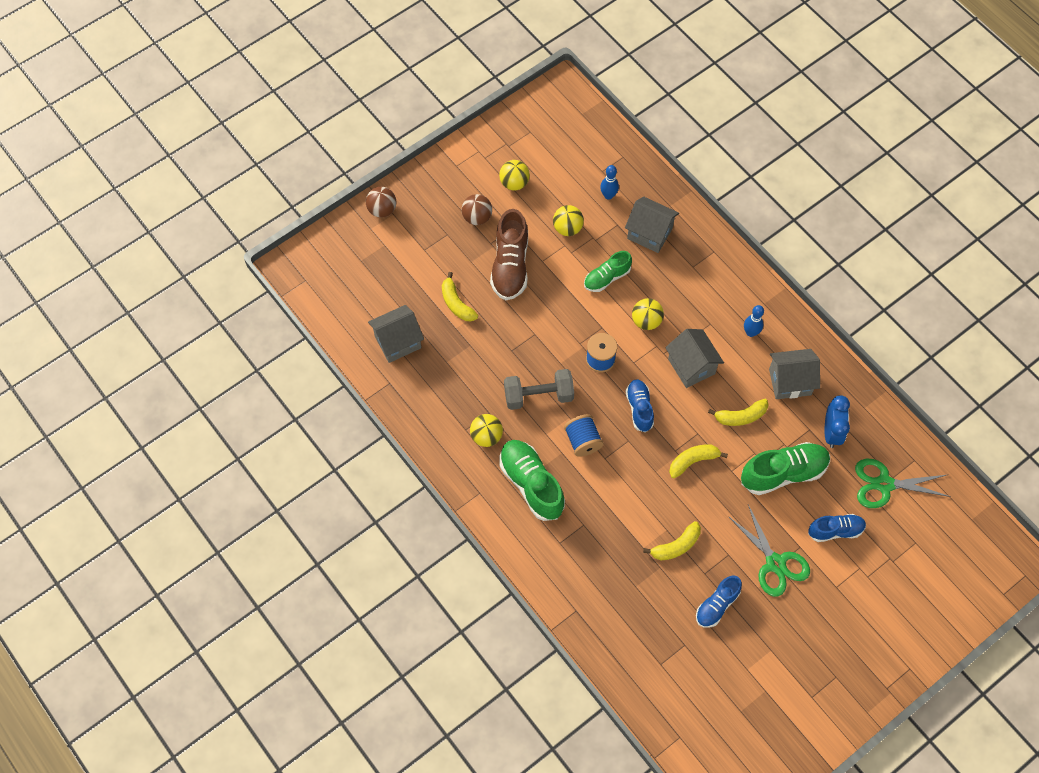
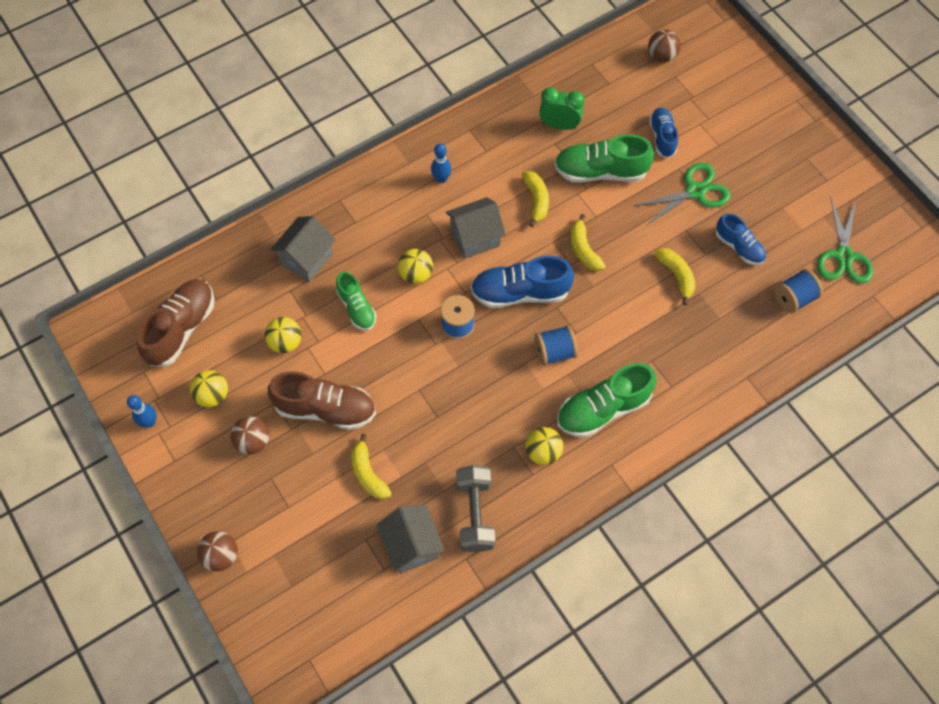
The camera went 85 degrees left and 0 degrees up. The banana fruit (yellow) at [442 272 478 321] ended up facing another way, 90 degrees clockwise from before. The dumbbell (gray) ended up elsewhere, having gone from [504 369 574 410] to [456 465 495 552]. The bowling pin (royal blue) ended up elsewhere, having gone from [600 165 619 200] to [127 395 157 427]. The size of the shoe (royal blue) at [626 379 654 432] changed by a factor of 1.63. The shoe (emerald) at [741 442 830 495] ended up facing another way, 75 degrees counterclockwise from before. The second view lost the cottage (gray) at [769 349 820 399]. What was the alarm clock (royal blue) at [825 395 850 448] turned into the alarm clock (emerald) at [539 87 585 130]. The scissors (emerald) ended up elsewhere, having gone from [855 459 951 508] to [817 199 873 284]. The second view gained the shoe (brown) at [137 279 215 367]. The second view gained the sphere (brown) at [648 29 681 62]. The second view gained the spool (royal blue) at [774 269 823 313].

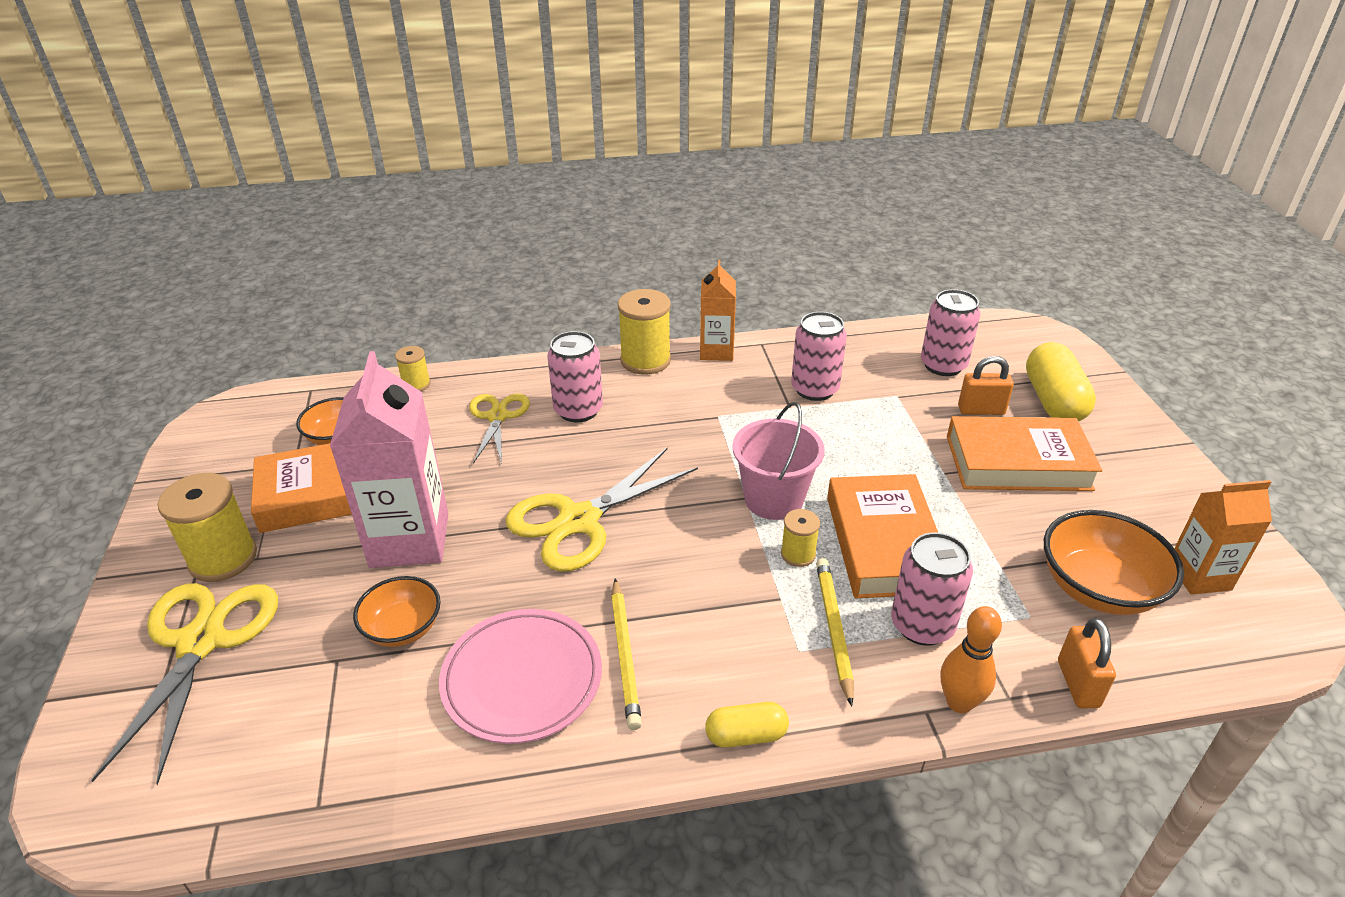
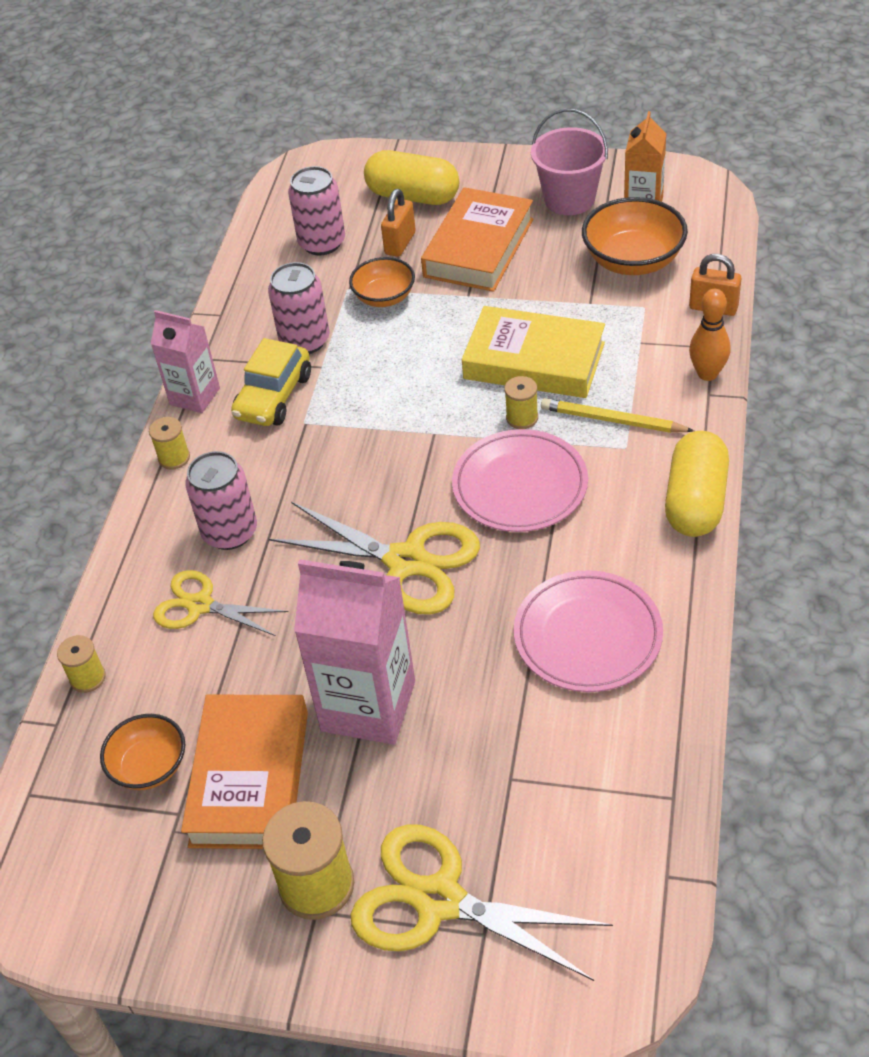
The camera went 65 degrees left and 10 degrees up. The serving bowl (orange-coloured) ended up elsewhere, having gone from [353 576 441 647] to [349 257 415 307]. The scissors (yellow) at [505 447 698 572] ended up facing another way, 45 degrees counterclockwise from before. The second view lost the pencil (yellow) at [611 578 642 730]. The size of the spool (yellow) at [618 289 671 375] changed by a factor of 0.54. What was the juice carton (orange-coloured) at [700 260 736 361] turned into the juice carton (rosy) at [151 310 220 413]. The size of the capsule (yellow) at [705 702 789 748] changed by a factor of 1.80. The pail (rosy) ended up elsewhere, having gone from [732 402 825 520] to [531 109 608 215]. What was the book (orange-coloured) at [827 474 938 598] turned into the book (yellow) at [462 306 605 398]. The second view lost the soda can (rosy) at [891 532 973 646]. The second view gained the automobile (yellow) at [231 338 311 426]. The second view gained the flat dish (rosy) at [452 429 588 532].

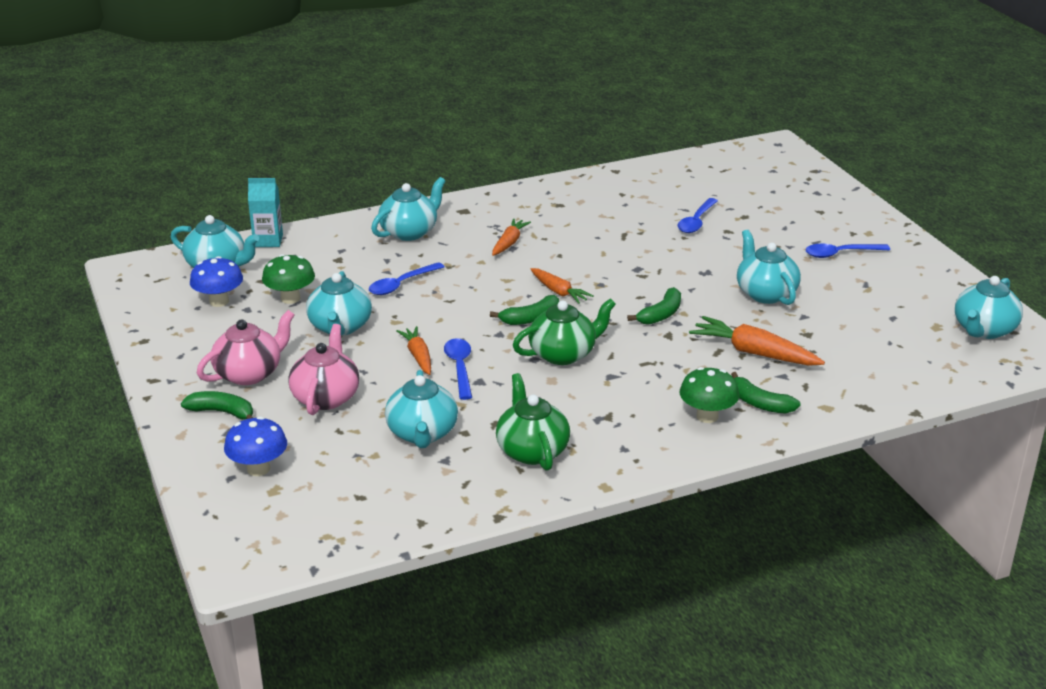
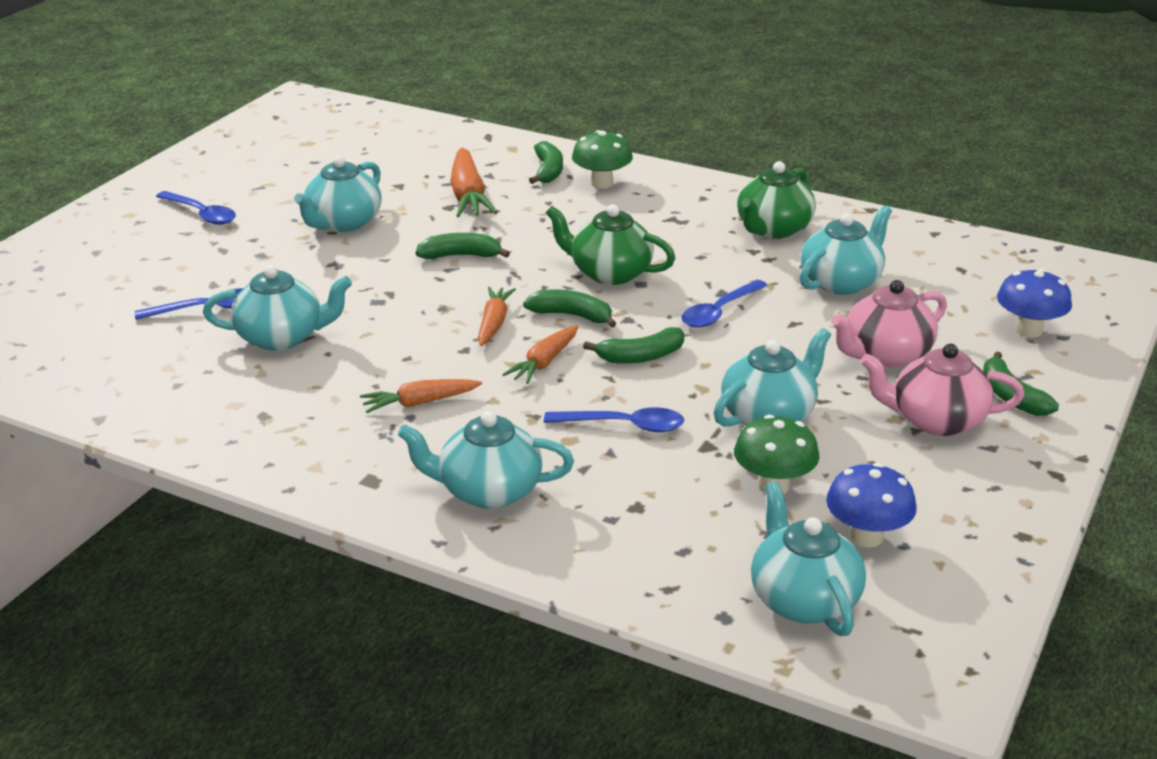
The camera went 130 degrees left and 0 degrees up. The second view lost the juice carton (turquoise) at [248 178 283 247]. The root vegetable (orange-coloured) ended up elsewhere, having gone from [396 326 431 375] to [502 325 578 384]. The tea pot (turquoise) ended up elsewhere, having gone from [955 276 1023 339] to [203 265 352 351]. The second view gained the banana fruit (emerald) at [583 327 684 364].

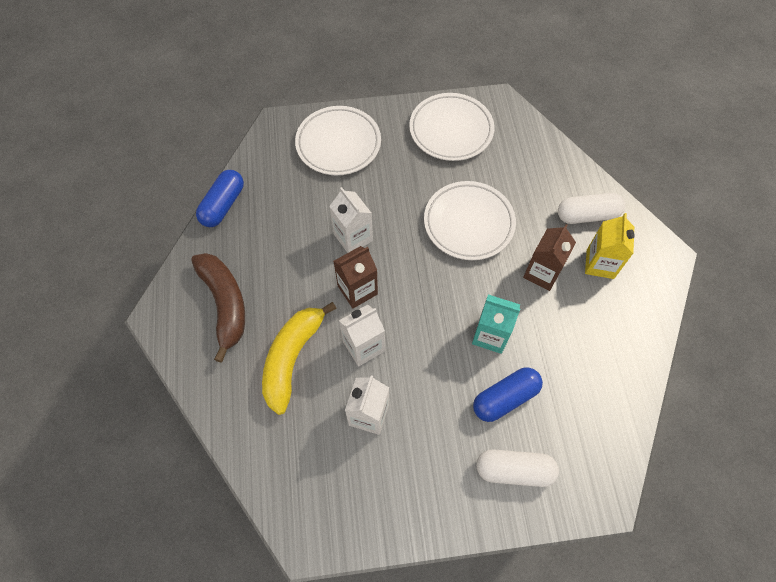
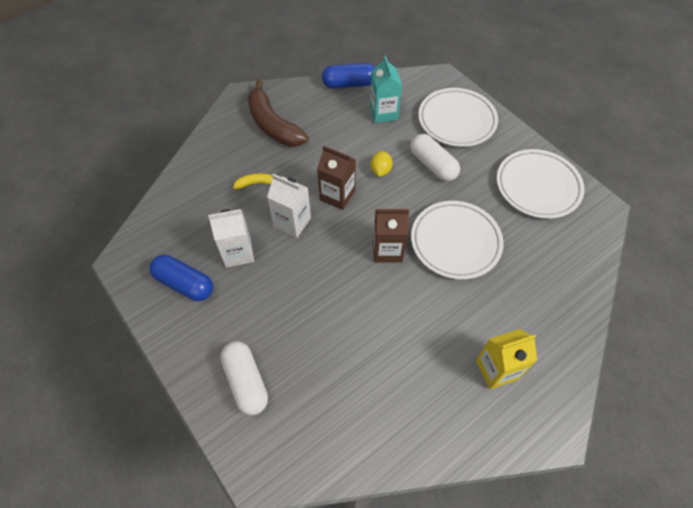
The camera went 60 degrees right and 5 degrees down. The banana fruit (brown) at [191 253 245 363] ended up facing another way, 105 degrees clockwise from before. The size of the banana fruit (yellow) at [262 302 337 415] changed by a factor of 0.44. Where the juice carton (pure white) stood at [329 187 373 253], the citrus fruit (yellow) came to stand at [370 151 393 177]. The juice carton (turquoise) ended up elsewhere, having gone from [472 295 520 354] to [370 56 402 123]. The capsule (royal blue) ended up elsewhere, having gone from [473 367 543 422] to [150 255 213 301]. The juice carton (brown) ended up elsewhere, having gone from [523 224 576 291] to [373 209 409 262]. The capsule (pure white) ended up elsewhere, having gone from [558 193 625 224] to [410 134 460 182].

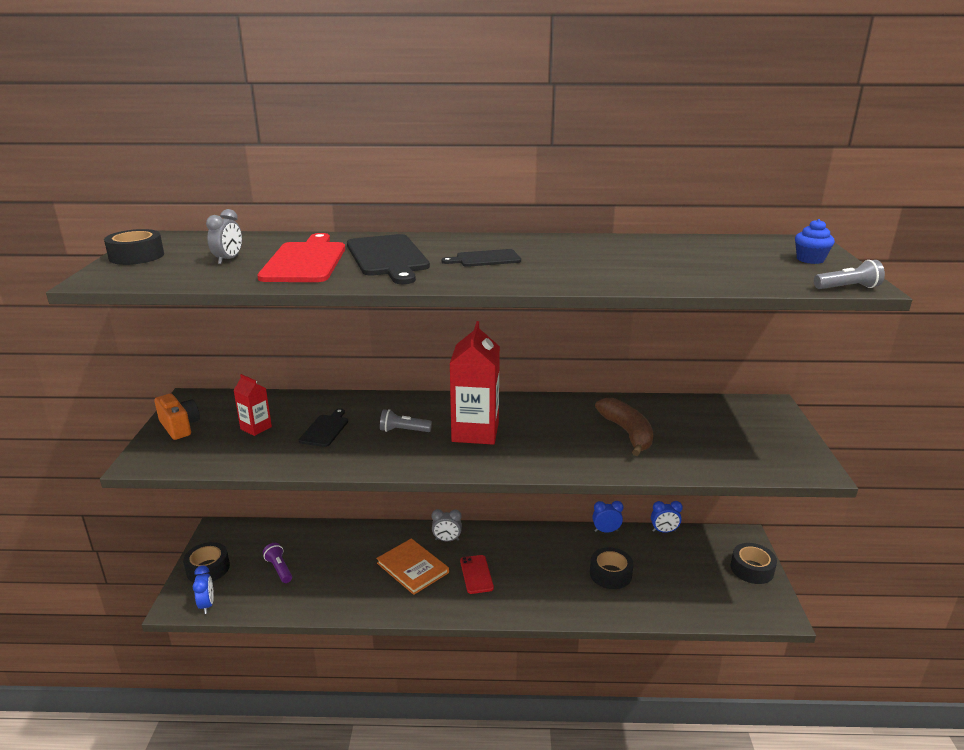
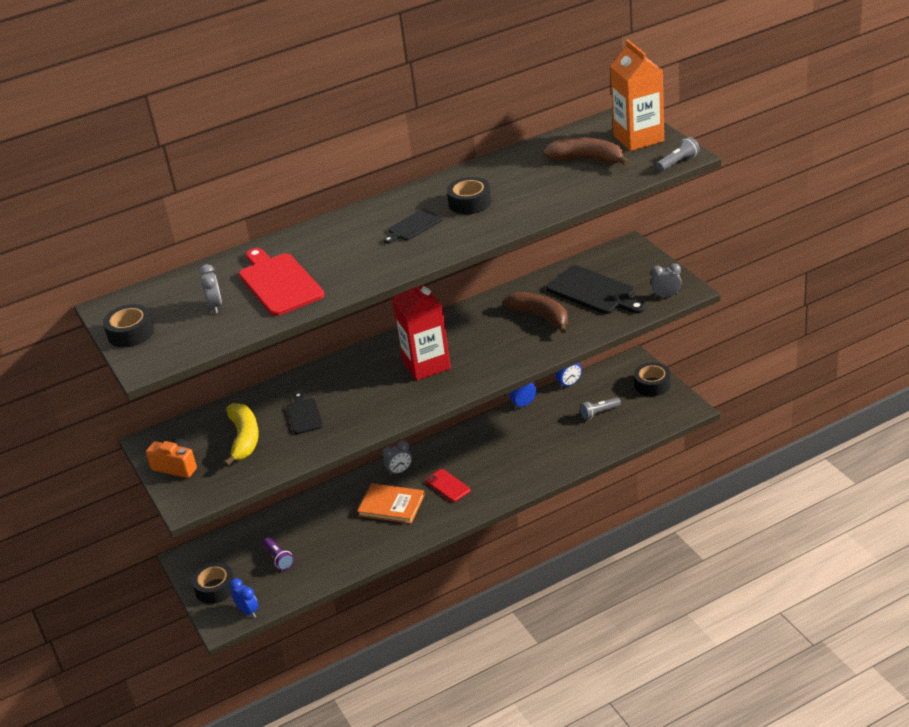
The camera went 25 degrees left and 10 degrees up. Where the juice carton (red) stood at [233 374 272 436], the banana fruit (yellow) came to stand at [223 403 259 467]. The flashlight (violet) at [263 543 292 583] ended up facing another way, 150 degrees counterclockwise from before. The chopping board (jet-black) ended up elsewhere, having gone from [347 234 430 284] to [546 265 645 314]. The flashlight (gray) ended up elsewhere, having gone from [380 409 432 432] to [580 397 621 420]. The tape (jet-black) ended up elsewhere, having gone from [590 547 633 589] to [447 177 491 214]. Where the fairy cake (royal blue) stood at [795 219 835 264], the juice carton (orange-coloured) came to stand at [610 39 664 151]. The second view gained the banana fruit (brown) at [543 137 630 166]. The second view gained the alarm clock (gray) at [651 263 682 298].

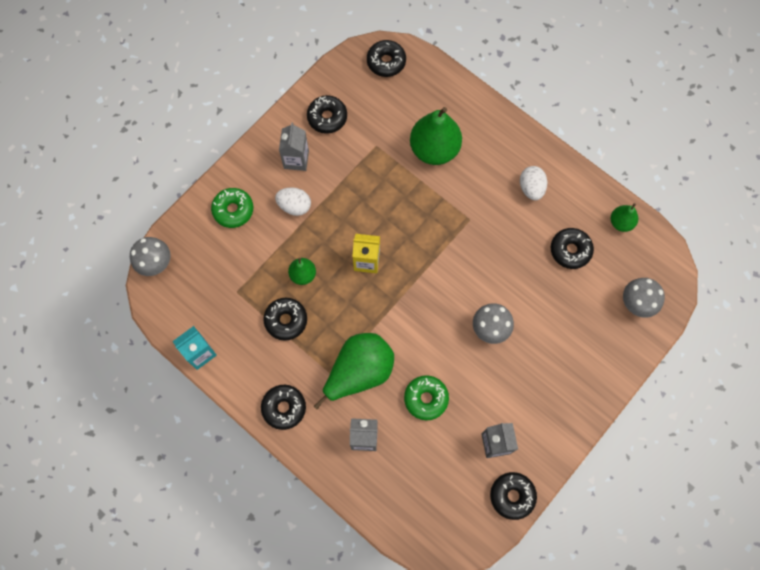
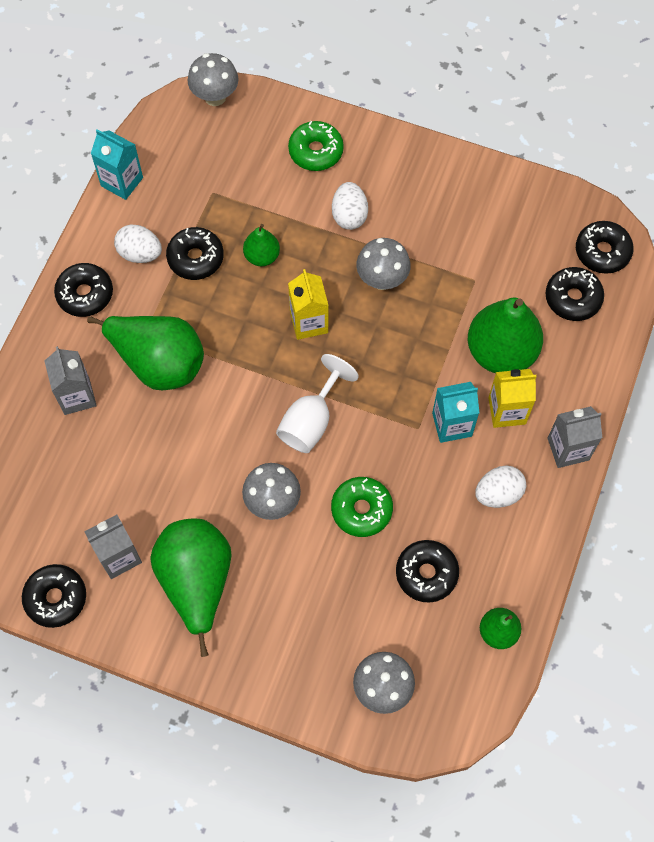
The camera went 70 degrees right and 5 degrees down. The juice carton (gray) ended up elsewhere, having gone from [279 122 309 171] to [548 406 602 468]. The glazed donut (jet-black) ended up elsewhere, having gone from [307 95 347 134] to [546 267 604 321]. The glazed donut (emerald) ended up elsewhere, having gone from [404 375 449 420] to [331 477 393 537]. The second view gained the egg (pure white) at [114 225 162 263]. The second view gained the pear fruit (emerald) at [150 519 232 657]. The second view gained the wine glass (pure white) at [276 354 359 453]. The second view gained the mushroom (gray) at [356 238 411 290]. The second view gained the juice carton (turquoise) at [432 382 479 443]. The second view gained the juice carton (yellow) at [488 369 537 428].

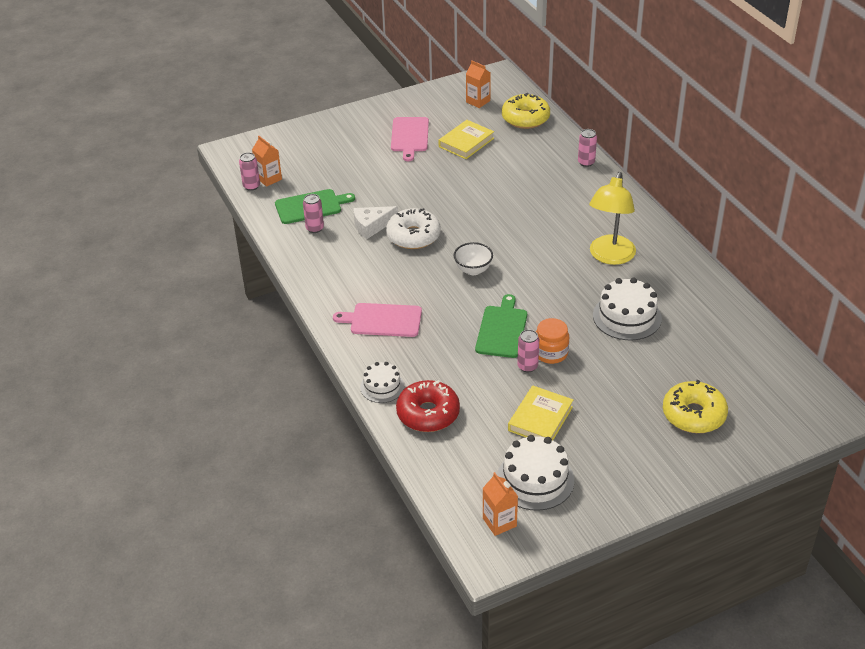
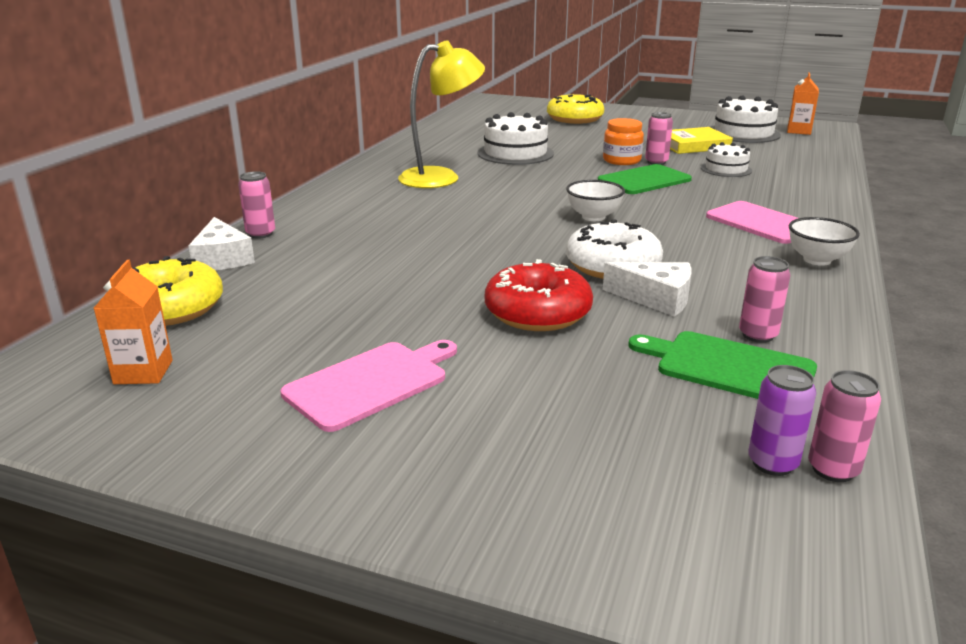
The camera went 135 degrees left and 15 degrees down. Where the juice carton (orange-coloured) stood at [252 136 282 187], the soda can (violet) came to stand at [748 365 816 476]. The gateau (pure white) ended up elsewhere, having gone from [360 362 404 403] to [701 142 752 177]. The glazed donut (red) ended up elsewhere, having gone from [396 380 460 432] to [485 259 593 331]. The second view lost the book (yellow) at [438 120 494 159]. The second view gained the cheese wedge (pure white) at [188 217 255 270]. The second view gained the serving bowl (pure white) at [789 217 860 266].

